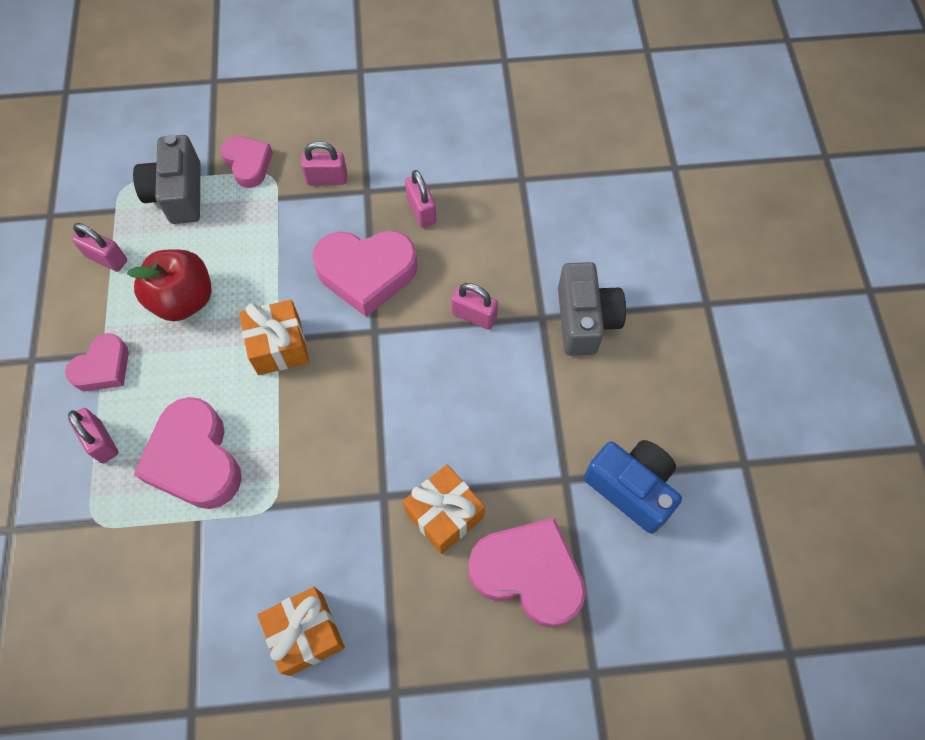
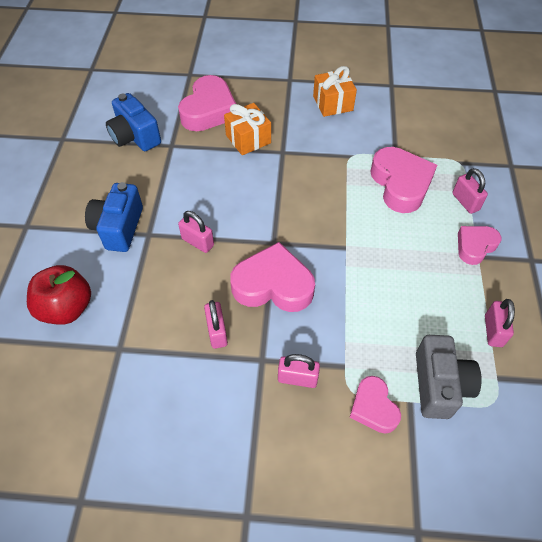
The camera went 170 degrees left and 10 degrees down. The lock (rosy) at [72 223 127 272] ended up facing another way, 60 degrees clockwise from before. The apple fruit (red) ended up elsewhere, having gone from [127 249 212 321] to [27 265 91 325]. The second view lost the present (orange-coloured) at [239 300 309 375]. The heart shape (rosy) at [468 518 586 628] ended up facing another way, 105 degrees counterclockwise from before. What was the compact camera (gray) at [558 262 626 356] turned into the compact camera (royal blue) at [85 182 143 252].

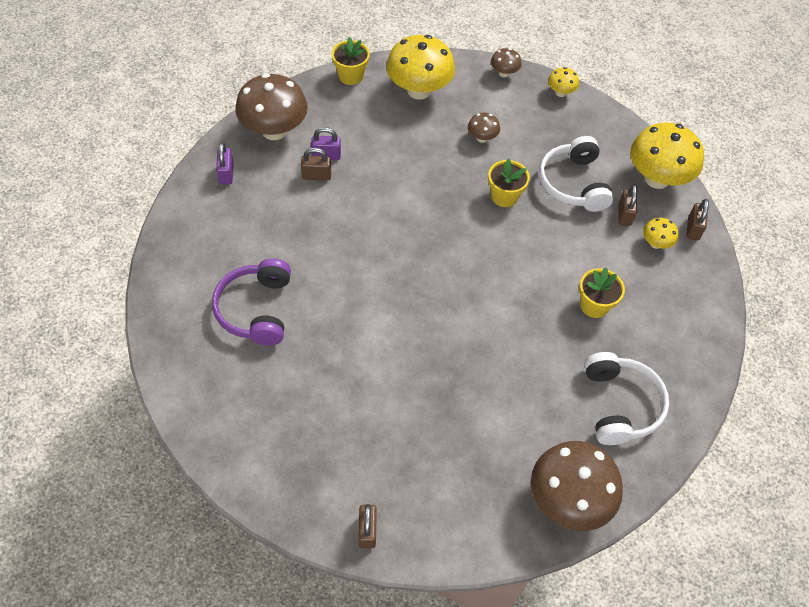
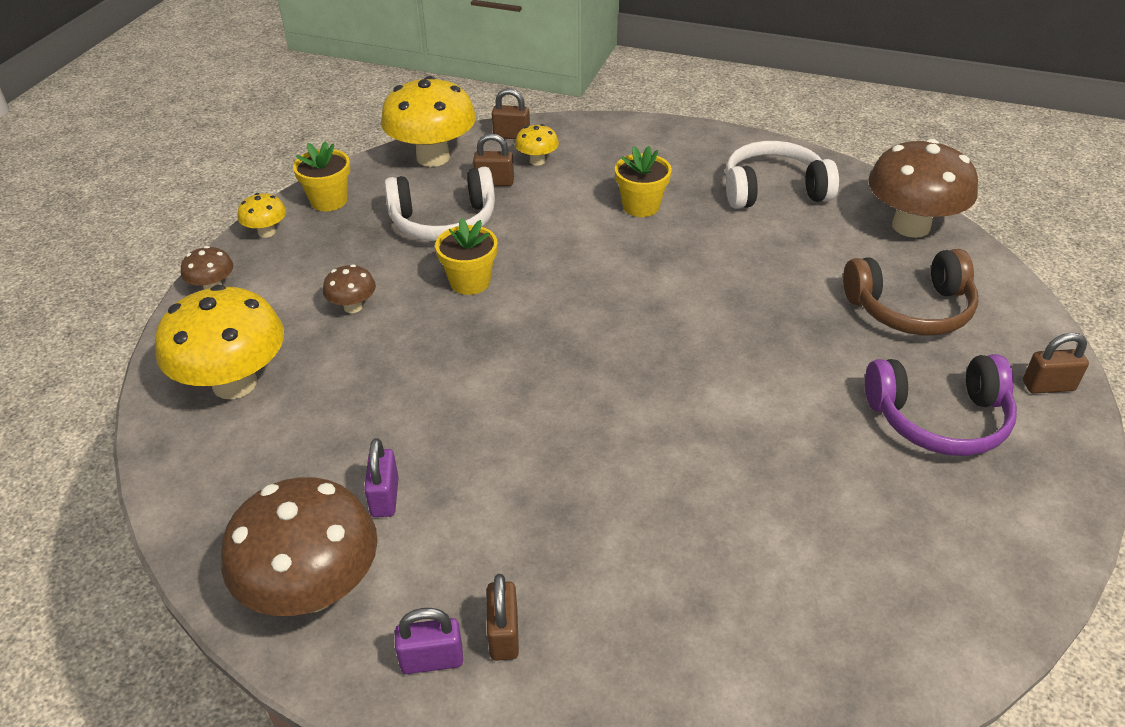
The camera went 90 degrees left and 15 degrees down. The headset (violet) ended up elsewhere, having gone from [212 258 291 346] to [865 354 1017 456]. The lock (brown) ended up elsewhere, having gone from [301 147 331 181] to [487 574 519 661]. The plant pot (yellow) ended up elsewhere, having gone from [332 37 370 85] to [293 141 350 211]. The second view gained the headset (brown) at [843 249 978 336].

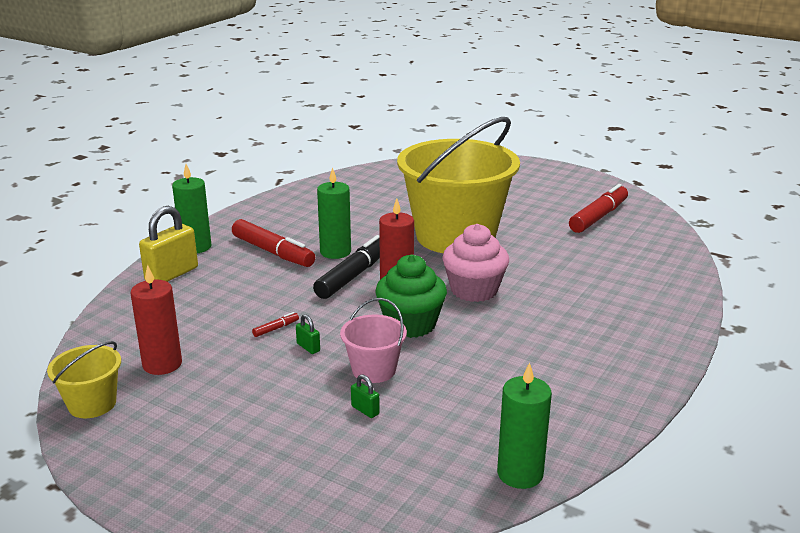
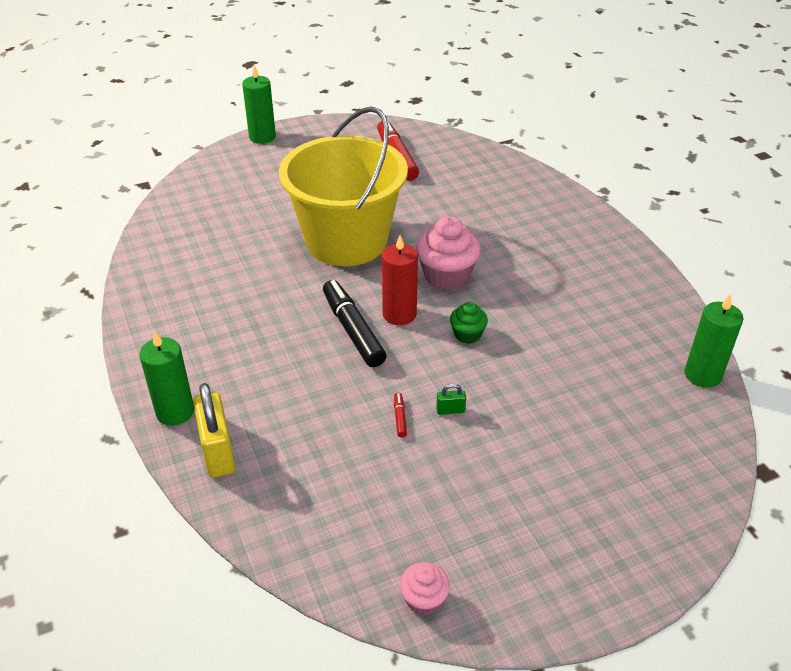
The camera went 55 degrees left and 15 degrees up. Where the pail (yellow) stood at [47 341 121 418], the fairy cake (rosy) came to stand at [400 562 450 616]. The second view lost the wax candle (red) at [130 265 182 375]. The second view lost the marker (red) at [232 219 315 267]. The wax candle (emerald) ended up elsewhere, having gone from [317 167 351 259] to [242 65 276 144]. The second view lost the pail (rosy) at [340 298 407 383]. The second view lost the lock (emerald) at [351 374 380 418]. The size of the fairy cake (emerald) at [376 255 447 338] changed by a factor of 0.55.

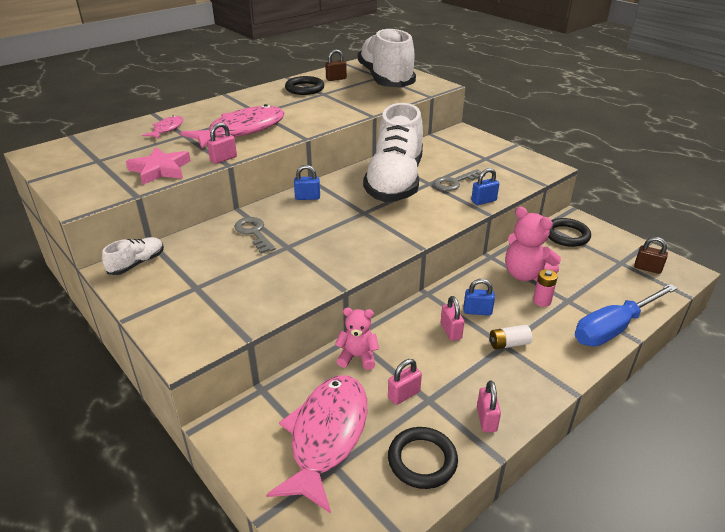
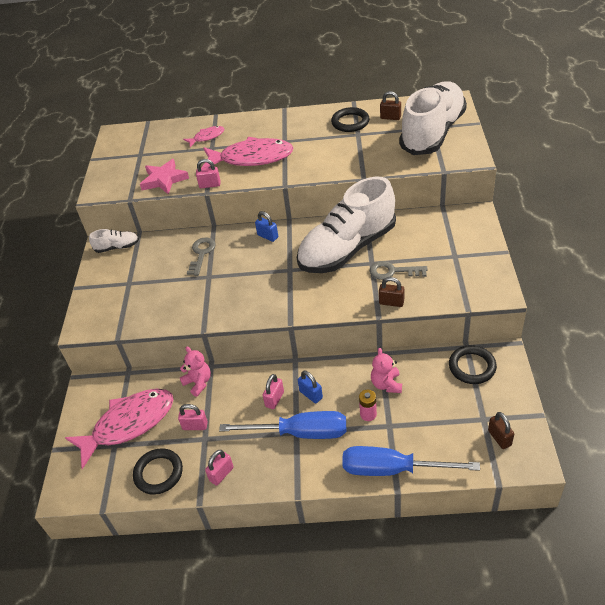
The camera went 45 degrees right and 10 degrees up. What was the lock (royal blue) at [471 168 499 205] turned into the lock (brown) at [379 277 404 307]. Where the battery (pure white) stood at [489 325 532 350], the hand screwdriver (royal blue) came to stand at [219 411 346 439]. The size of the teddy bear (rosy) at [505 207 561 281] changed by a factor of 0.65.

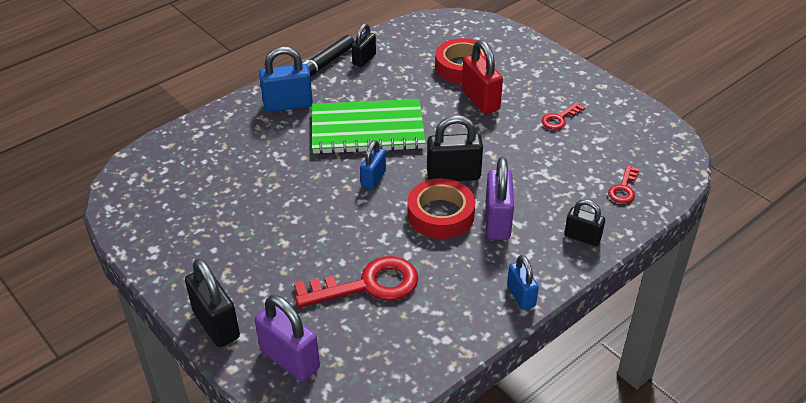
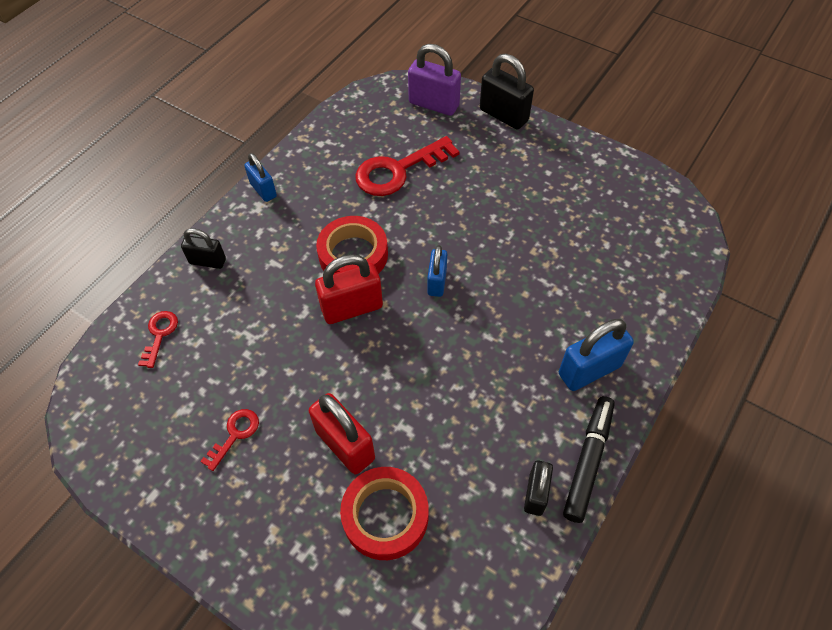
The camera went 165 degrees right and 15 degrees up. The second view lost the notebook (emerald) at [312 99 426 154]. What was the lock (jet-black) at [427 115 483 181] turned into the lock (red) at [315 254 383 324]. The second view lost the lock (violet) at [485 157 514 240].

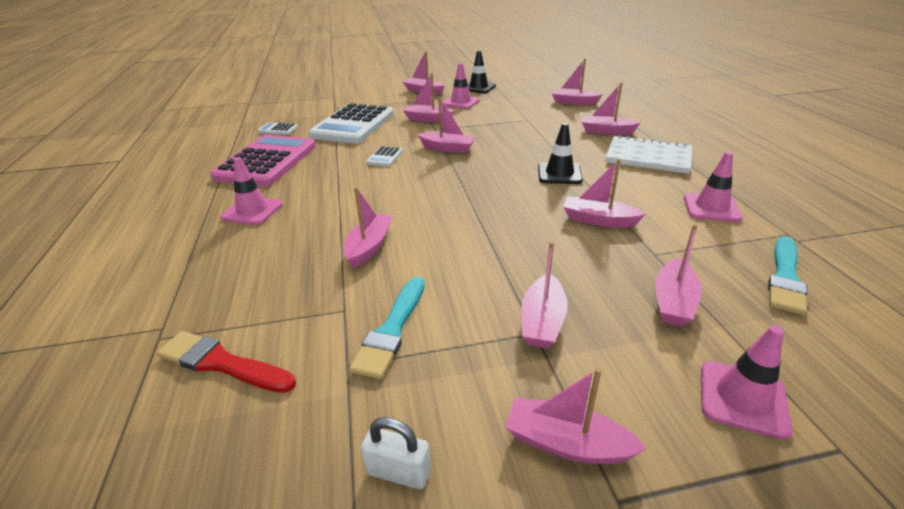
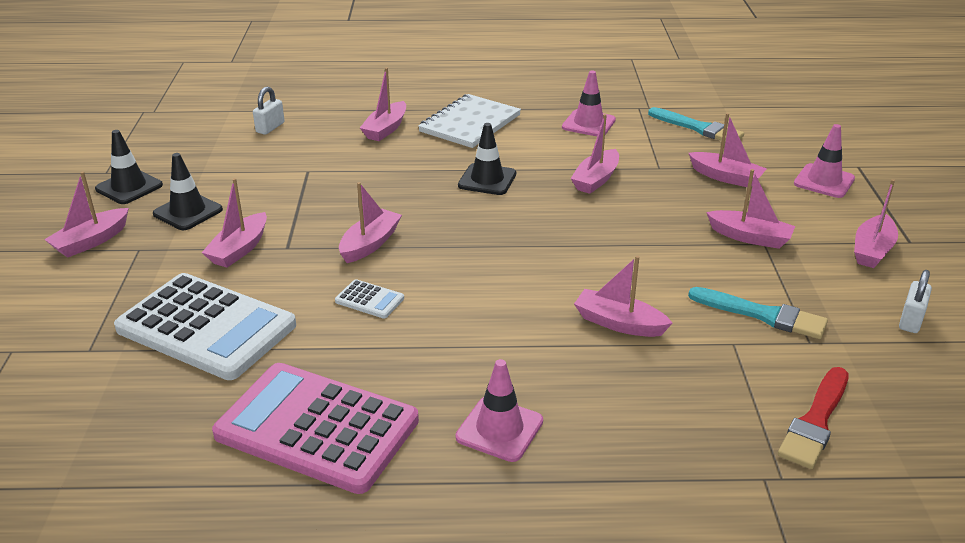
The camera went 80 degrees left and 0 degrees up. The second view lost the adding machine (pure white) at [257 122 298 135]. What was the traffic cone (rosy) at [444 63 480 109] turned into the traffic cone (jet-black) at [153 153 223 230]. Where the toy boat (rosy) stood at [552 59 603 105], the lock (pure white) came to stand at [253 87 285 135].

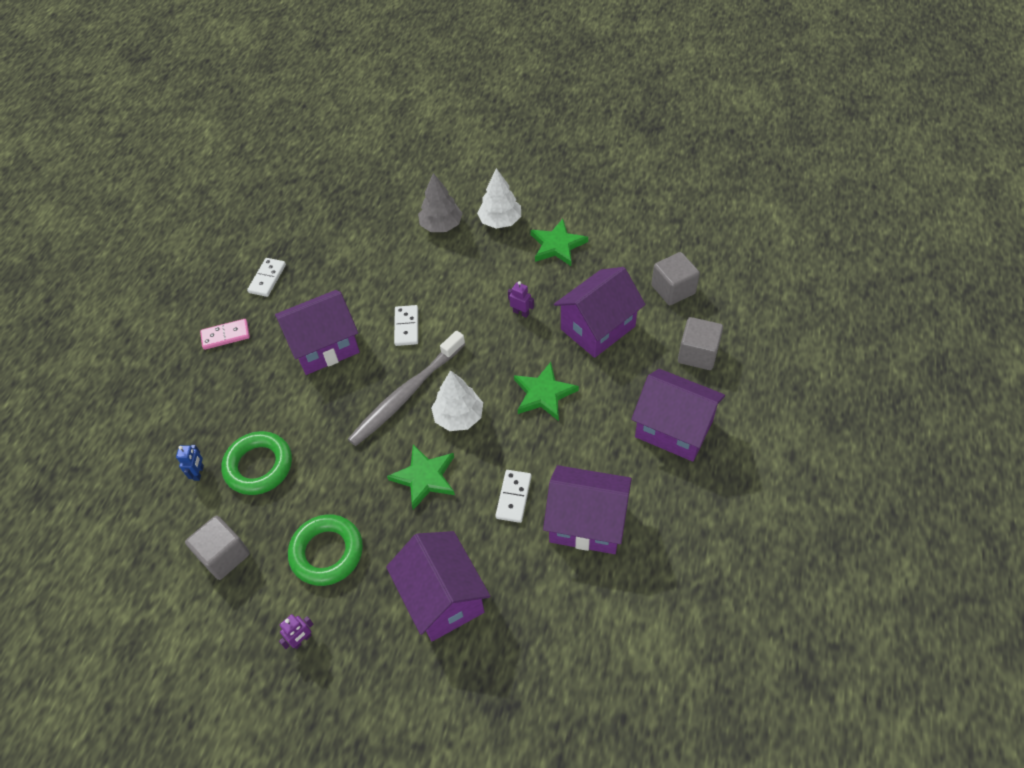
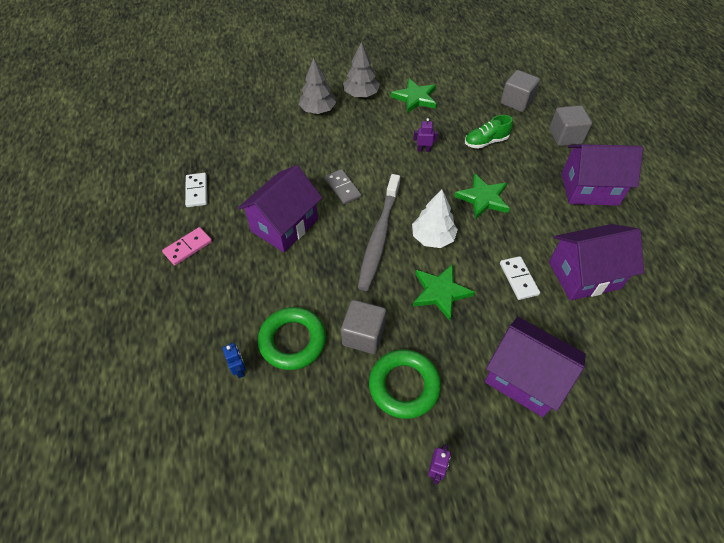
The camera went 30 degrees left and 0 degrees up. The cube (gray) ended up elsewhere, having gone from [185 515 250 580] to [341 300 386 354]. What was the domino (pure white) at [394 305 418 346] turned into the domino (gray) at [325 169 362 205]. What was the toy tree (pure white) at [477 168 521 229] turned into the toy tree (gray) at [343 42 380 97]. Where the cottage (violet) stood at [554 267 645 358], the shoe (emerald) came to stand at [465 115 513 149].

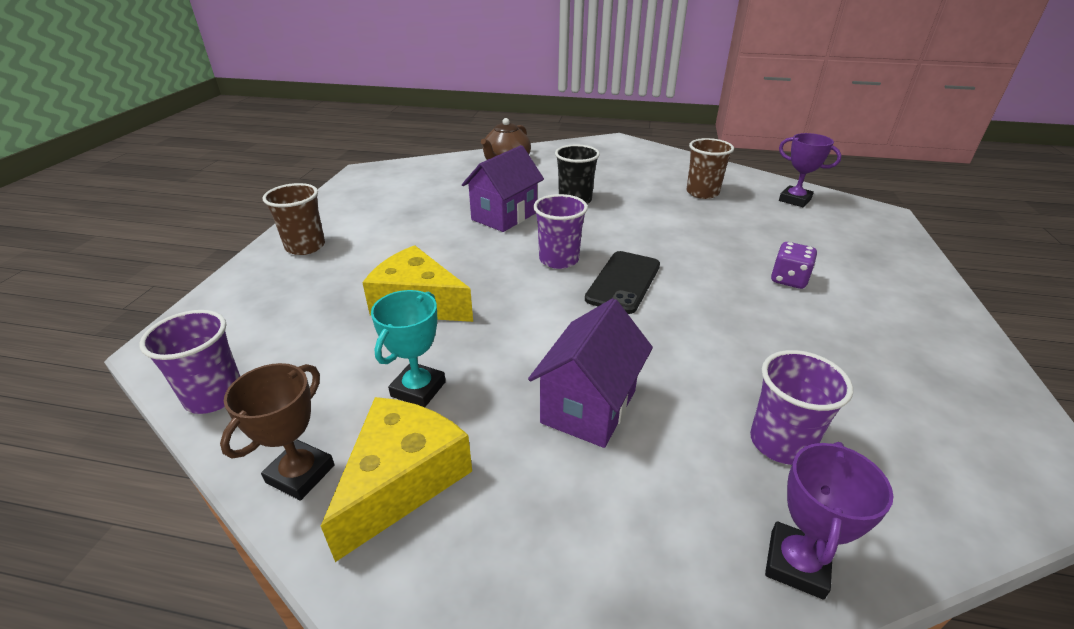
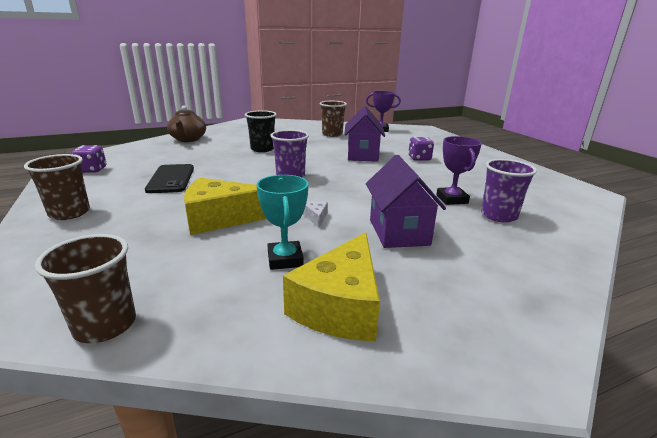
The camera went 35 degrees left and 10 degrees down. What was the tumbler (violet) at [139 310 240 414] turned into the tumbler (brown) at [35 234 136 343]. The second view lost the trophy (brown) at [220 363 335 500]. The cheese wedge (yellow) at [321 397 472 562] ended up facing another way, 150 degrees counterclockwise from before. The cottage (violet) ended up elsewhere, having gone from [462 145 544 232] to [344 106 385 162]. The mobile phone (jet-black) ended up elsewhere, having gone from [585 251 660 314] to [145 164 194 193]. The trophy (violet) ended up elsewhere, having gone from [765 442 894 600] to [436 136 482 205]. The second view gained the dice (violet) at [71 145 106 173]. The second view gained the cheese wedge (pure white) at [303 201 328 228].

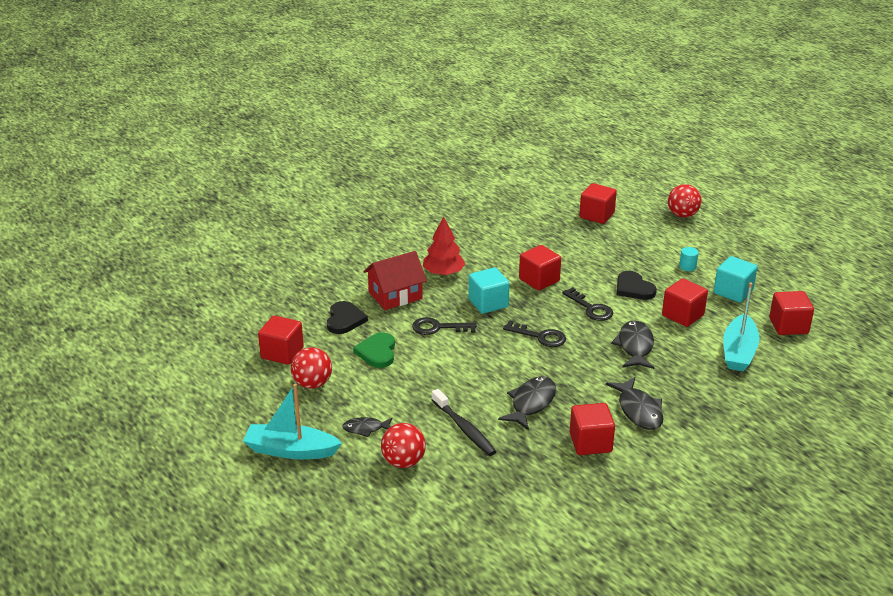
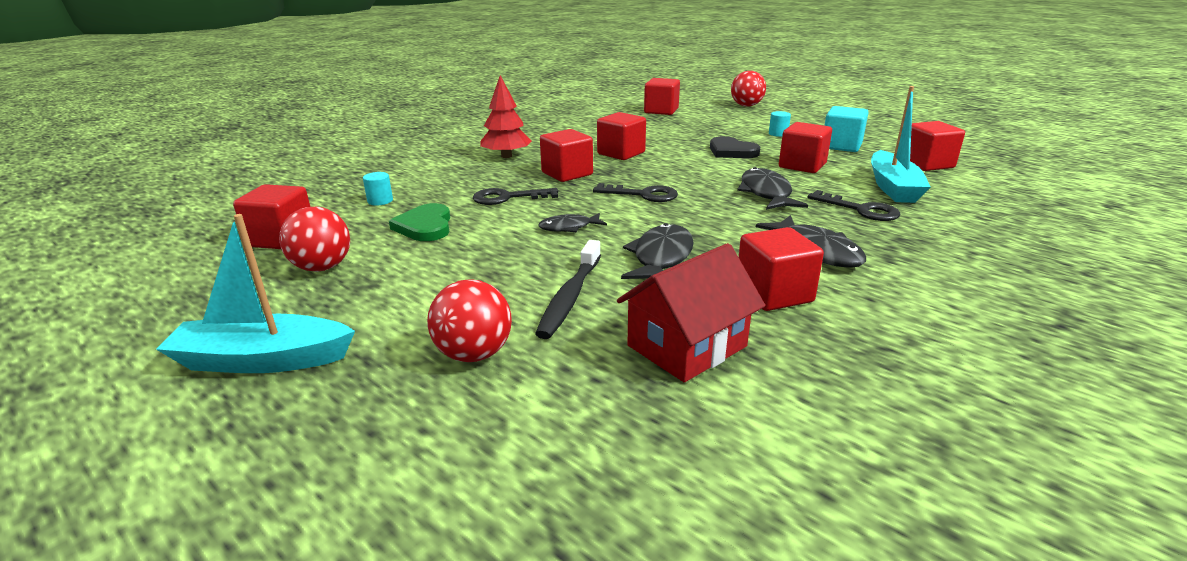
The camera went 10 degrees left and 5 degrees down. Where the heart shape (jet-black) stood at [327 301 368 334], the cylinder shape (turquoise) came to stand at [363 172 393 206]. The fish (jet-black) ended up elsewhere, having gone from [342 417 393 437] to [538 213 607 232]. The cottage (red) ended up elsewhere, having gone from [363 251 427 310] to [617 243 765 382]. The dental brush (jet-black) at [431 389 497 456] ended up facing another way, 60 degrees clockwise from before. What was the cube (turquoise) at [469 267 510 314] turned into the cube (red) at [540 129 593 182]. The latchkey (jet-black) ended up elsewhere, having gone from [562 287 613 321] to [808 190 900 221].

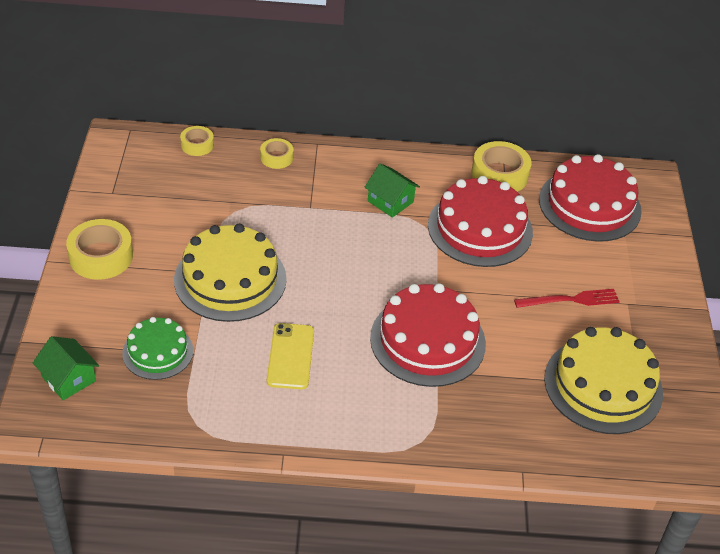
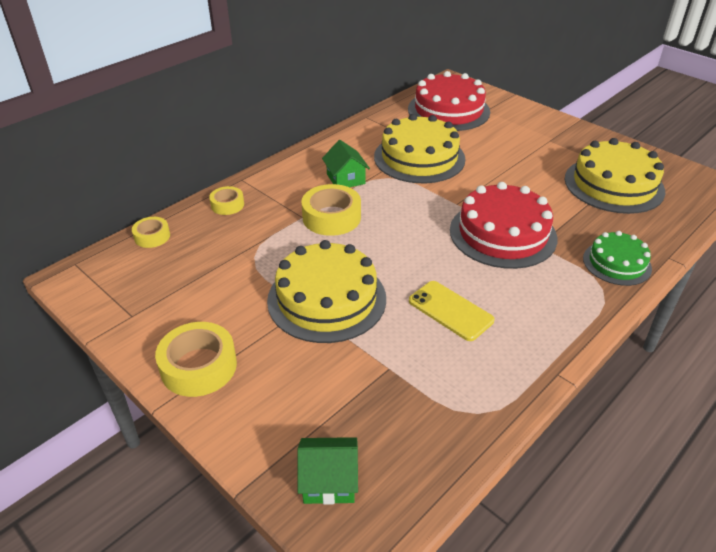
The camera went 45 degrees left and 5 degrees down. The gateau (emerald) ended up elsewhere, having gone from [122 317 193 380] to [583 231 652 286]. The cottage (emerald) at [364 164 420 218] ended up facing another way, 75 degrees clockwise from before. What was the gateau (red) at [428 176 533 267] turned into the gateau (yellow) at [374 114 466 183]. The tape (yellow) ended up elsewhere, having gone from [471 141 531 192] to [301 184 361 236]. The second view lost the dinner fork (red) at [514 289 620 308].

